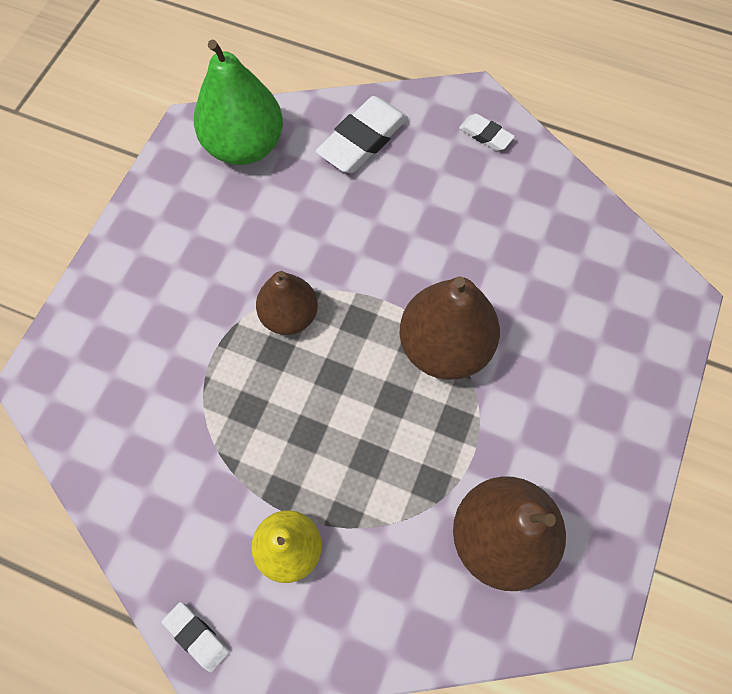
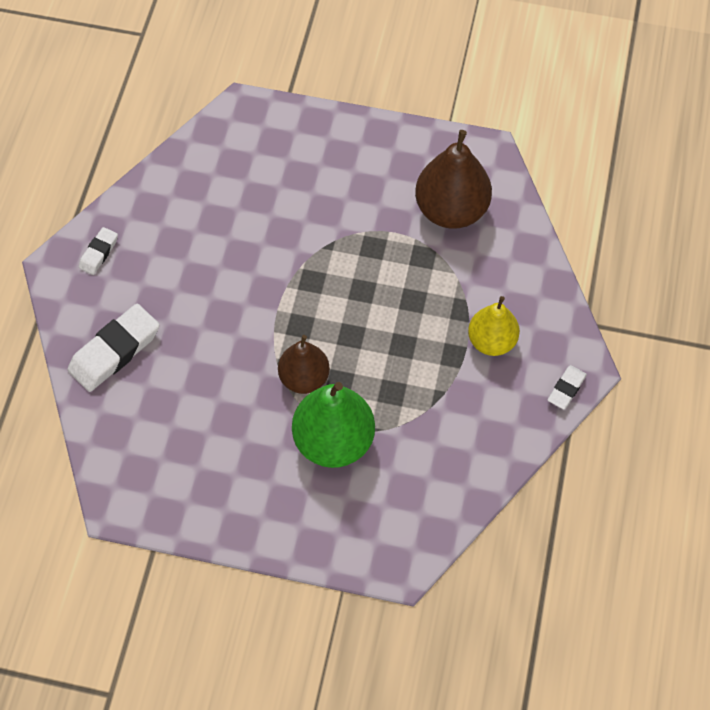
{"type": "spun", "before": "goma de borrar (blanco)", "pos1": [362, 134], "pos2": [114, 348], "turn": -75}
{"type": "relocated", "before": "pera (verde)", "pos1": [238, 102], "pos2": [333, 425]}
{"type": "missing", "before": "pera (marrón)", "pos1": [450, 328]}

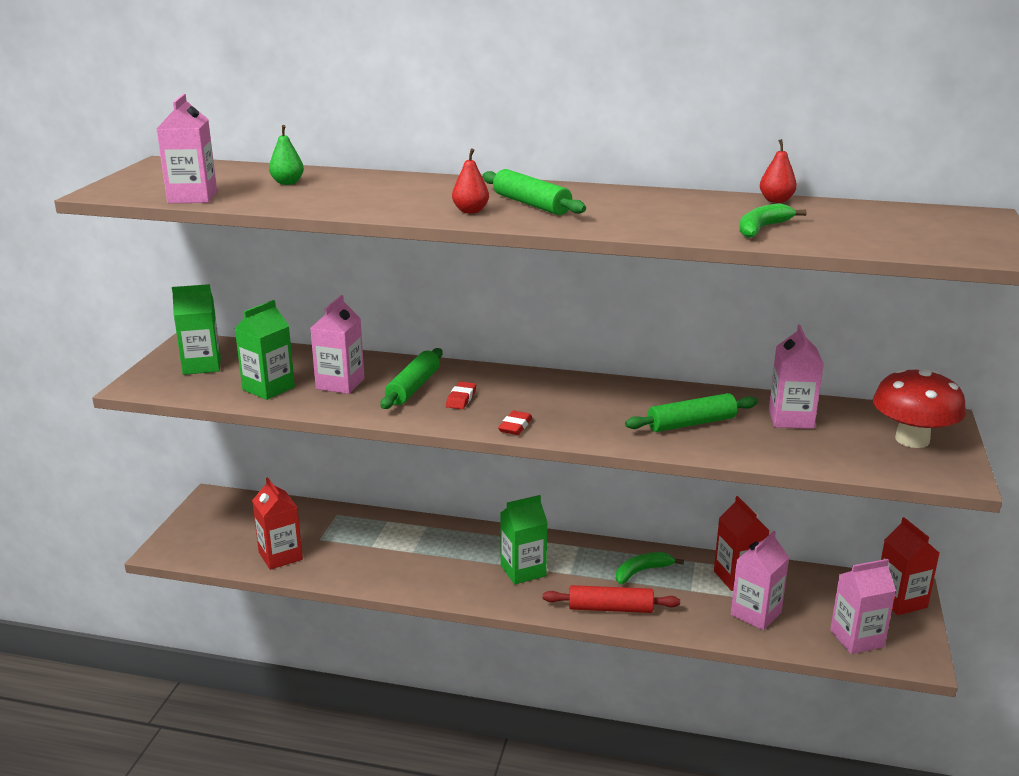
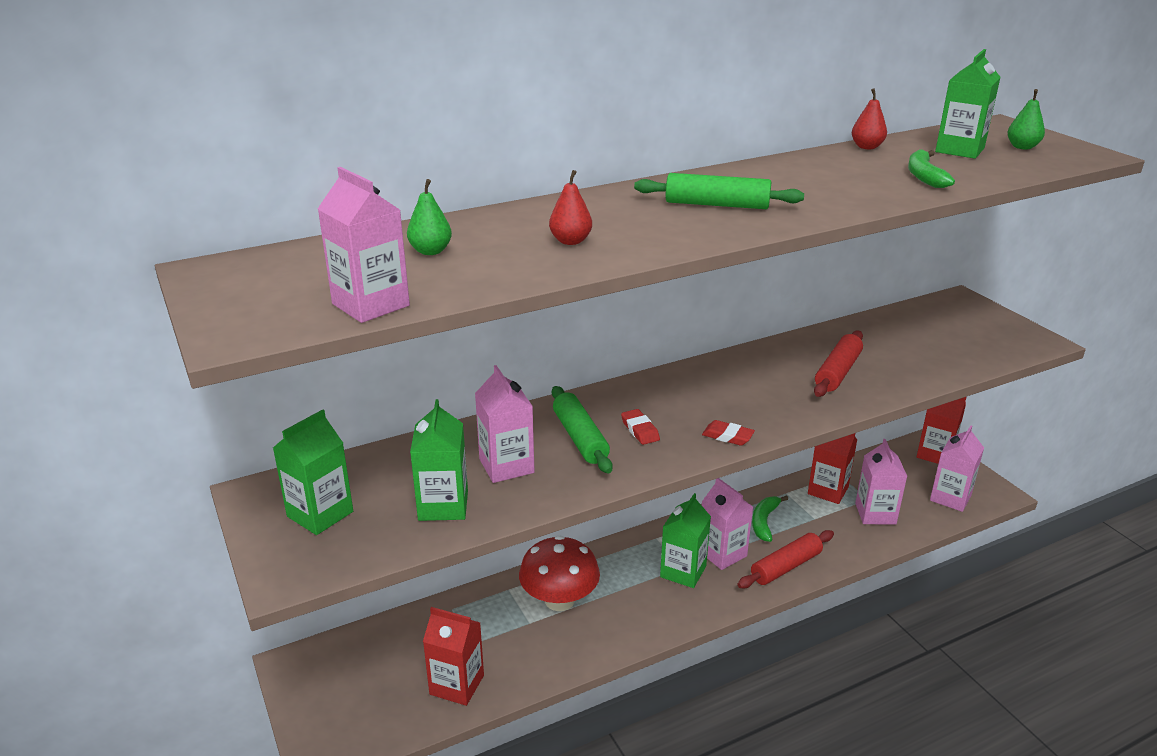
{"type": "relocated", "before": "seta (rojo)", "pos1": [919, 408], "pos2": [559, 573]}
{"type": "relocated", "before": "pera (rojo)", "pos1": [470, 181], "pos2": [570, 207]}
{"type": "spun", "before": "goma de borrar (rojo)", "pos1": [515, 423], "pos2": [728, 433], "turn": -45}
{"type": "relocated", "before": "cartón de leche (rosa)", "pos1": [796, 377], "pos2": [727, 524]}
{"type": "colour", "before": "rodillo (verde)", "after": "rodillo (rojo)", "pos1": [691, 412], "pos2": [838, 364]}
{"type": "appeared", "after": "cartón de leche (verde)", "pos2": [967, 104]}
{"type": "appeared", "after": "pera (verde)", "pos2": [1026, 119]}

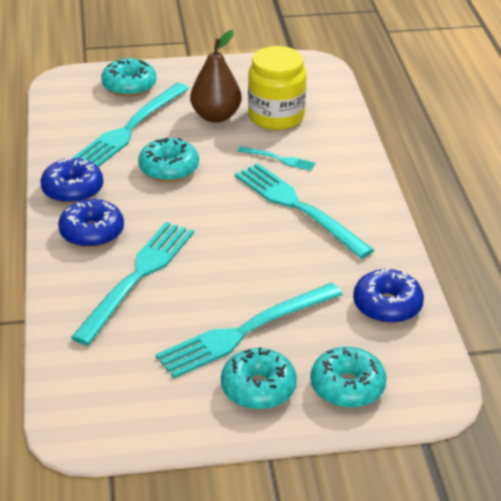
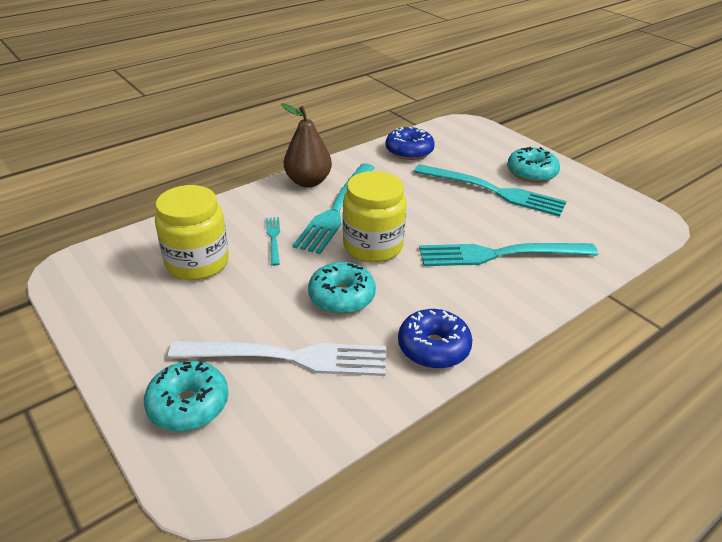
{"type": "colour", "before": "tenedor (turquesa)", "after": "tenedor (blanco)", "pos1": [131, 125], "pos2": [277, 358]}
{"type": "relocated", "before": "pera (marrón)", "pos1": [216, 76], "pos2": [306, 145]}
{"type": "appeared", "after": "tarro (amarillo)", "pos2": [375, 216]}
{"type": "missing", "before": "rosquilla (azul)", "pos1": [91, 223]}
{"type": "missing", "before": "rosquilla (turquesa)", "pos1": [348, 377]}

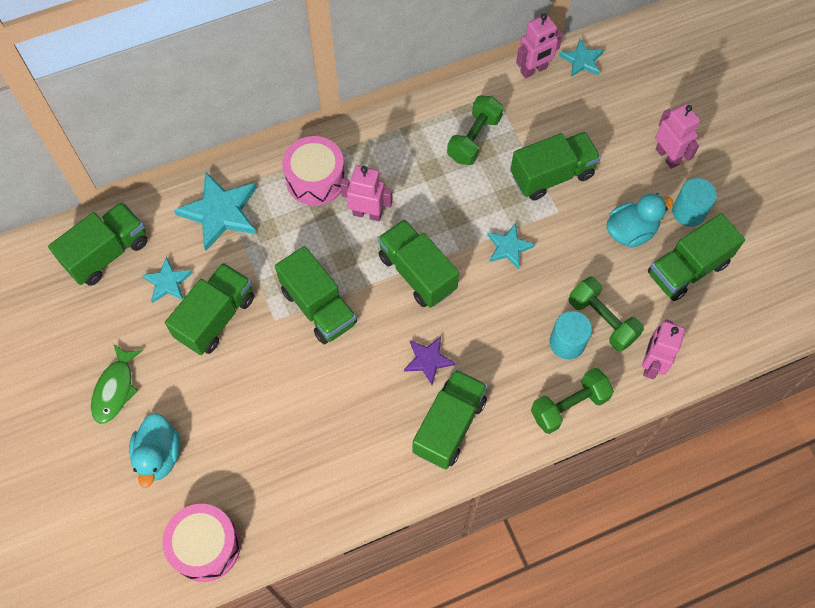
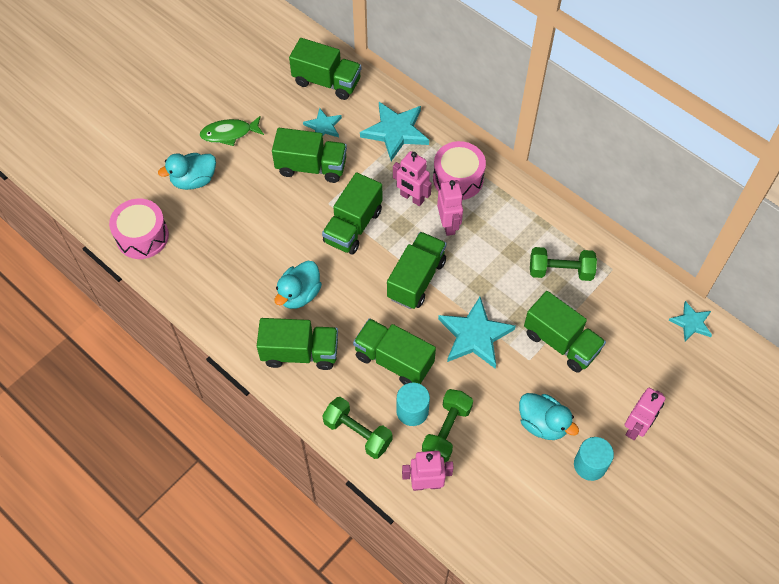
{"type": "appeared", "after": "pato (turquesa)", "pos2": [298, 285]}
{"type": "relocated", "before": "camión (verde)", "pos1": [696, 257], "pos2": [394, 351]}
{"type": "relocated", "before": "robot (rosa)", "pos1": [539, 45], "pos2": [412, 178]}
{"type": "size", "before": "estrella (turquesa)", "pos1": [511, 246], "pos2": [477, 333], "scale": 1.76}
{"type": "missing", "before": "estrella (morado)", "pos1": [429, 361]}

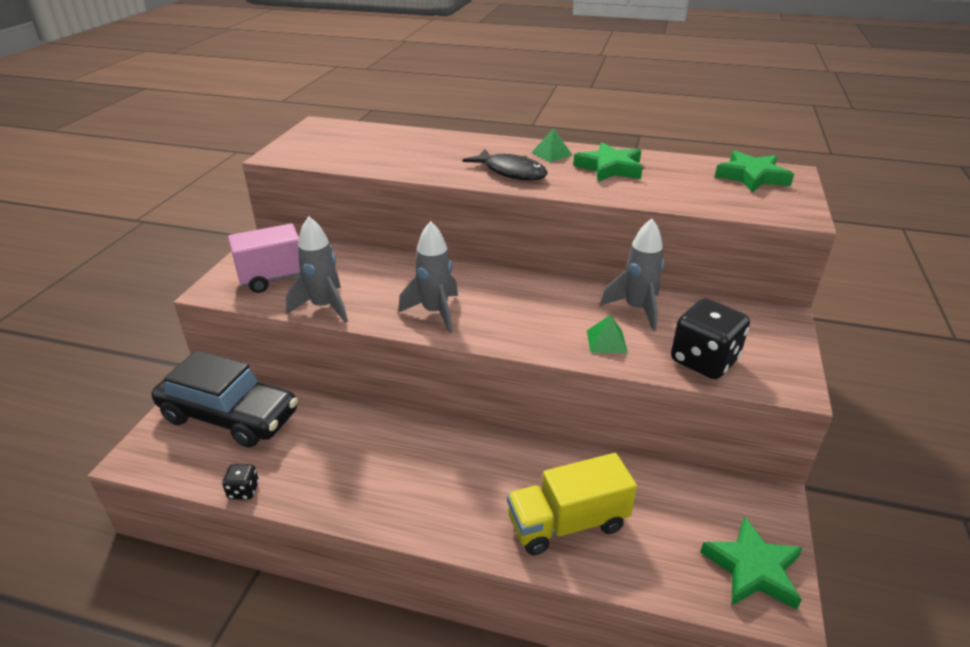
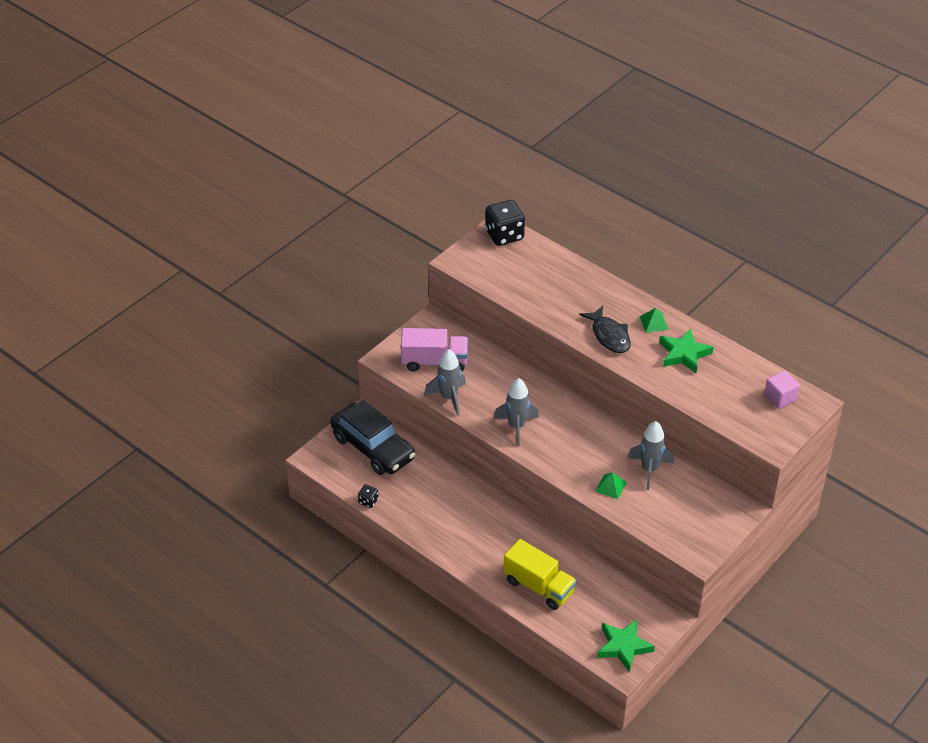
{"type": "relocated", "before": "dado (negro)", "pos1": [710, 339], "pos2": [505, 223]}
{"type": "spun", "before": "camión (amarillo)", "pos1": [572, 504], "pos2": [540, 574], "turn": -150}
{"type": "exchanged", "before": "estrella (verde)", "after": "cubo (rosa)", "pos1": [754, 172], "pos2": [782, 390]}

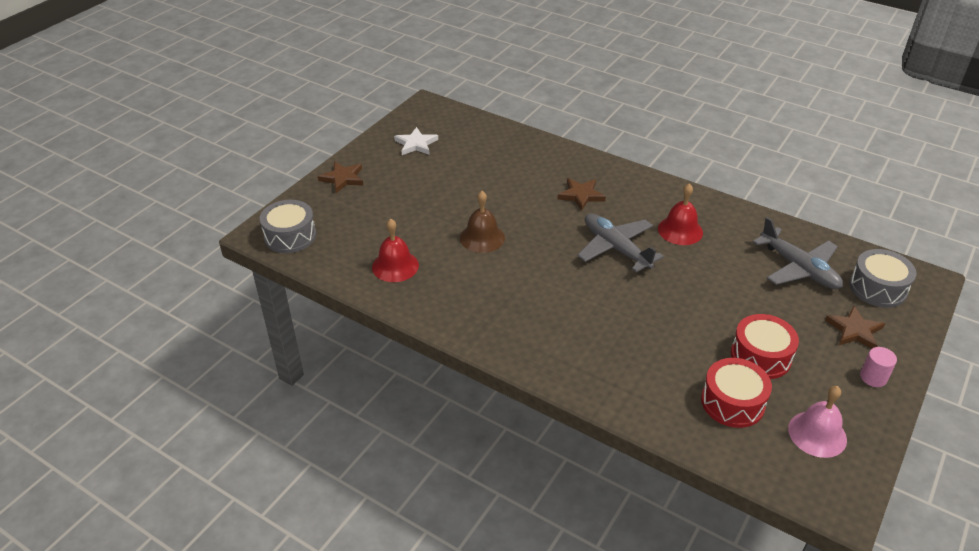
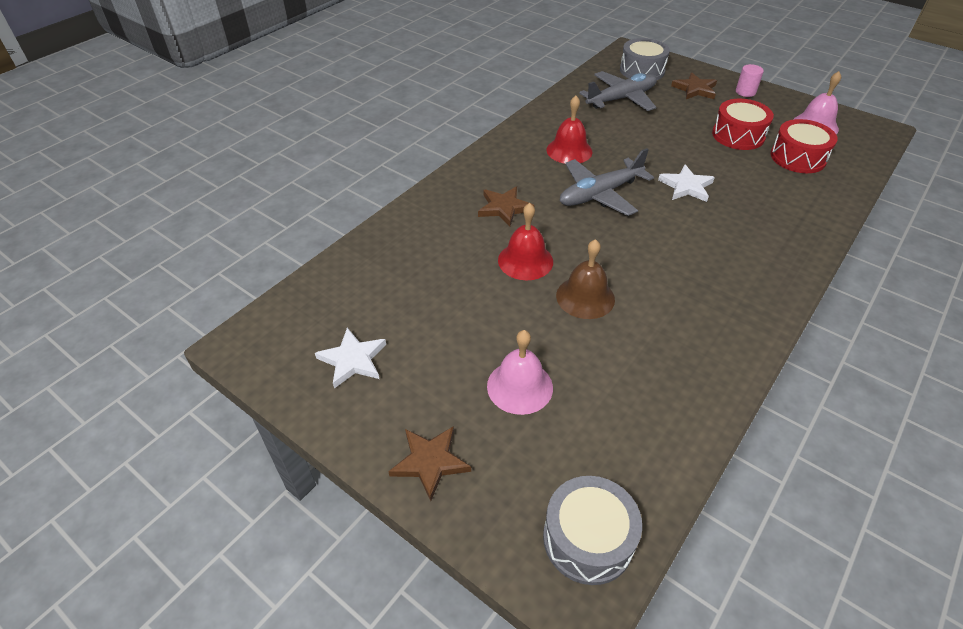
{"type": "appeared", "after": "campana (rosa)", "pos2": [520, 372]}
{"type": "relocated", "before": "campana (rojo)", "pos1": [395, 250], "pos2": [525, 241]}
{"type": "appeared", "after": "estrella (blanco)", "pos2": [686, 183]}

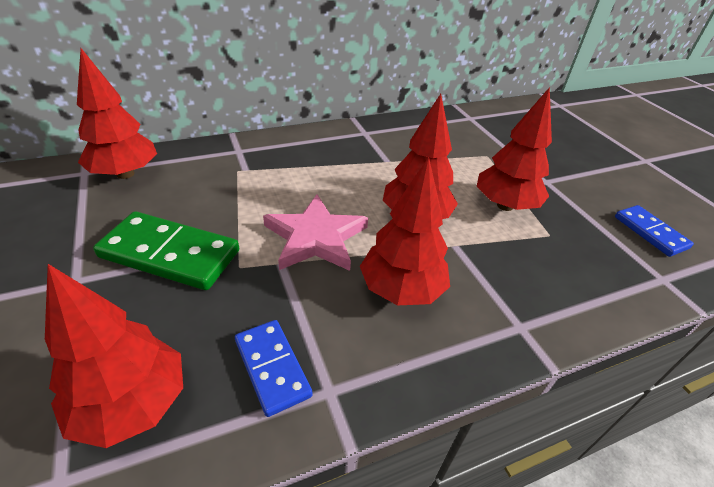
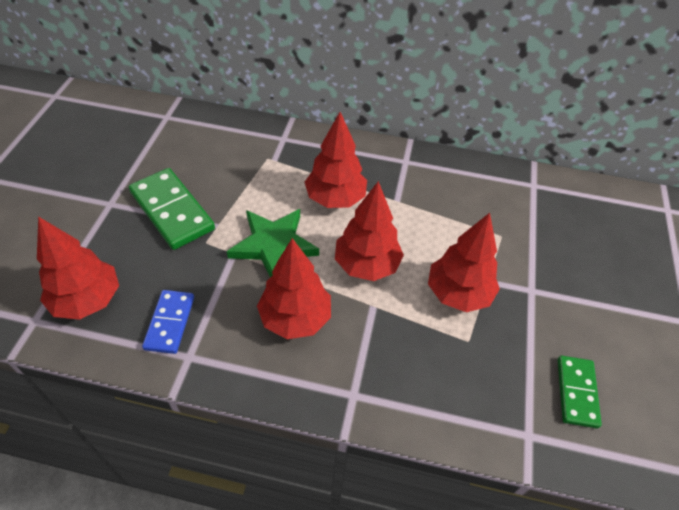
{"type": "colour", "before": "estrella (rosa)", "after": "estrella (verde)", "pos1": [315, 233], "pos2": [273, 243]}
{"type": "relocated", "before": "árbol (rojo)", "pos1": [117, 113], "pos2": [336, 160]}
{"type": "colour", "before": "ficha de dominó (azul)", "after": "ficha de dominó (verde)", "pos1": [654, 231], "pos2": [580, 392]}

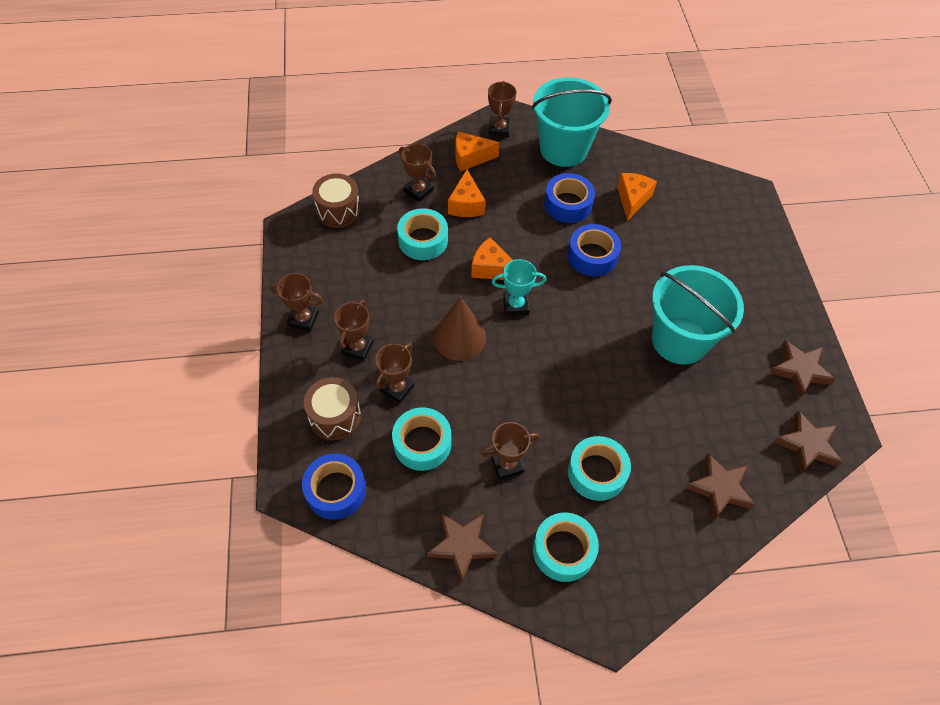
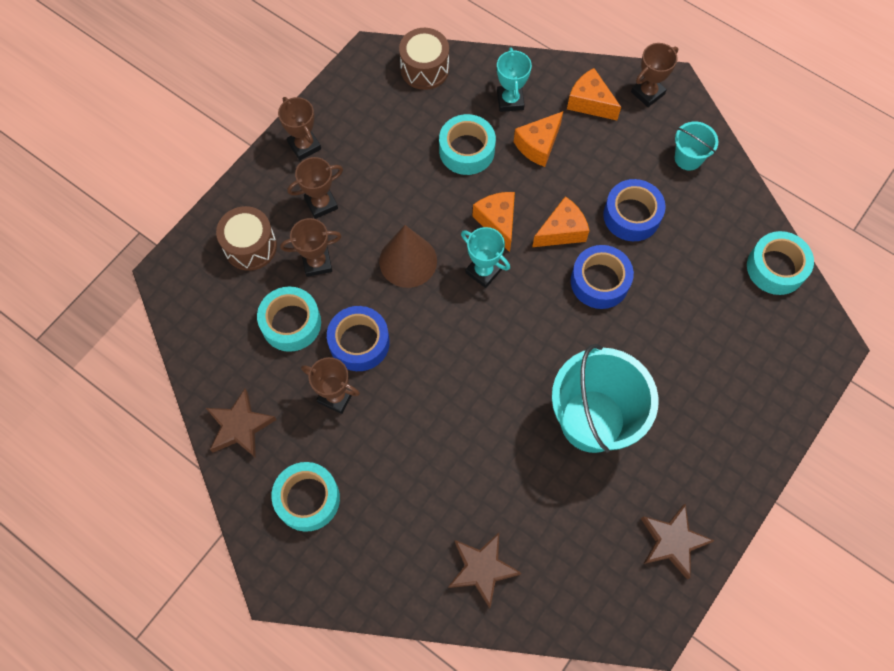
{"type": "relocated", "before": "cinta adhesiva (azul)", "pos1": [334, 486], "pos2": [358, 338]}
{"type": "colour", "before": "trofeo (marrón)", "after": "trofeo (turquesa)", "pos1": [417, 172], "pos2": [514, 80]}
{"type": "relocated", "before": "queso (naranja)", "pos1": [637, 197], "pos2": [561, 221]}
{"type": "size", "before": "balde (turquesa)", "pos1": [572, 122], "pos2": [696, 146], "scale": 0.47}
{"type": "relocated", "before": "cinta adhesiva (turquesa)", "pos1": [599, 468], "pos2": [780, 263]}
{"type": "missing", "before": "estrella (marrón)", "pos1": [808, 442]}

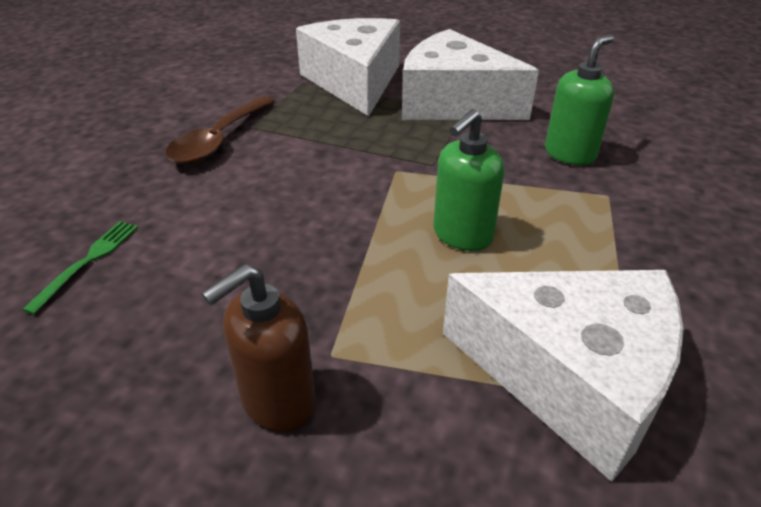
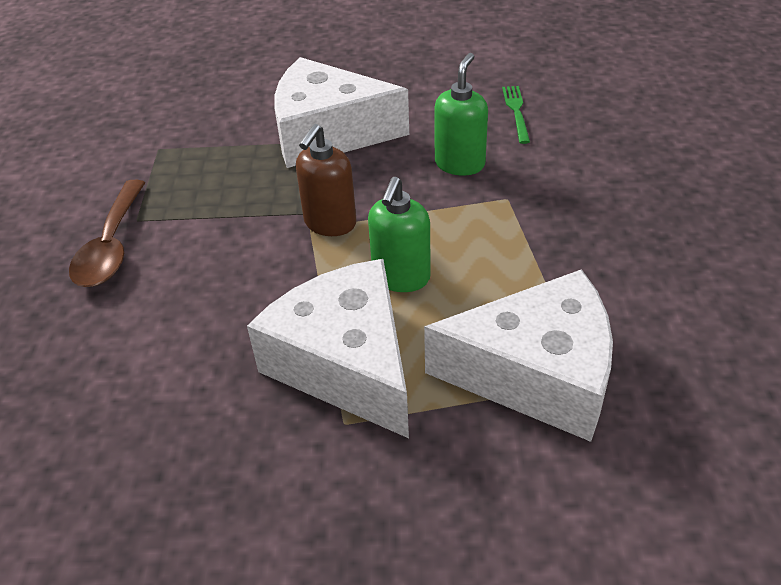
{"type": "relocated", "before": "queso (blanco)", "pos1": [348, 67], "pos2": [328, 348]}
{"type": "relocated", "before": "dispensador de jabón (marrón)", "pos1": [259, 348], "pos2": [326, 180]}
{"type": "relocated", "before": "tenedor (verde)", "pos1": [80, 268], "pos2": [516, 115]}

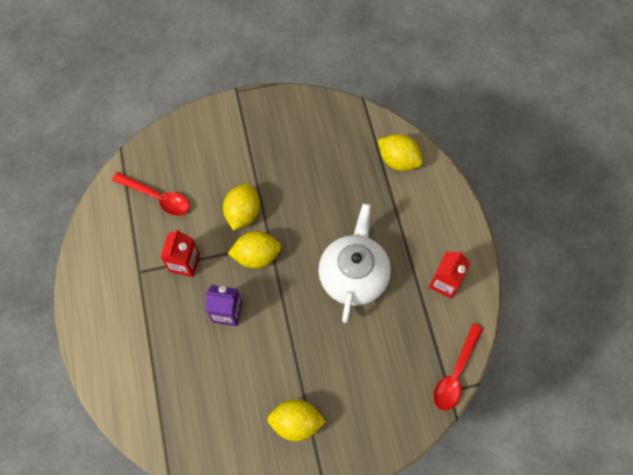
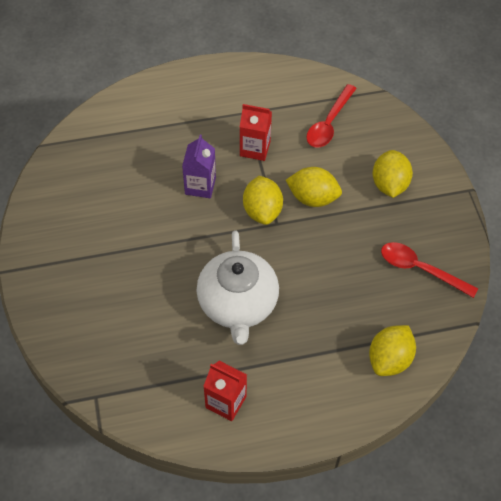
{"type": "spun", "before": "tetera (blanco)", "pos1": [354, 263], "pos2": [238, 288], "turn": 75}
{"type": "relocated", "before": "limón (amarillo)", "pos1": [297, 420], "pos2": [392, 174]}
{"type": "relocated", "before": "cuchara (rojo)", "pos1": [458, 367], "pos2": [429, 270]}

